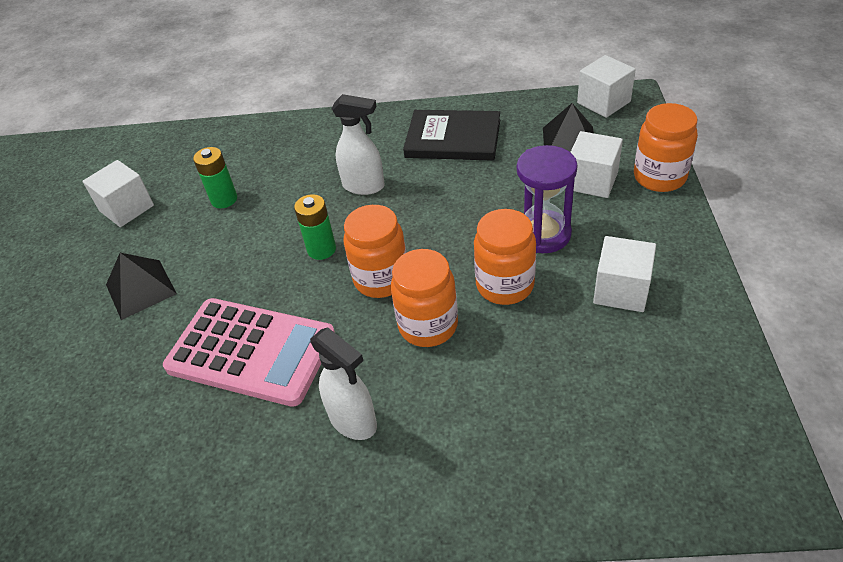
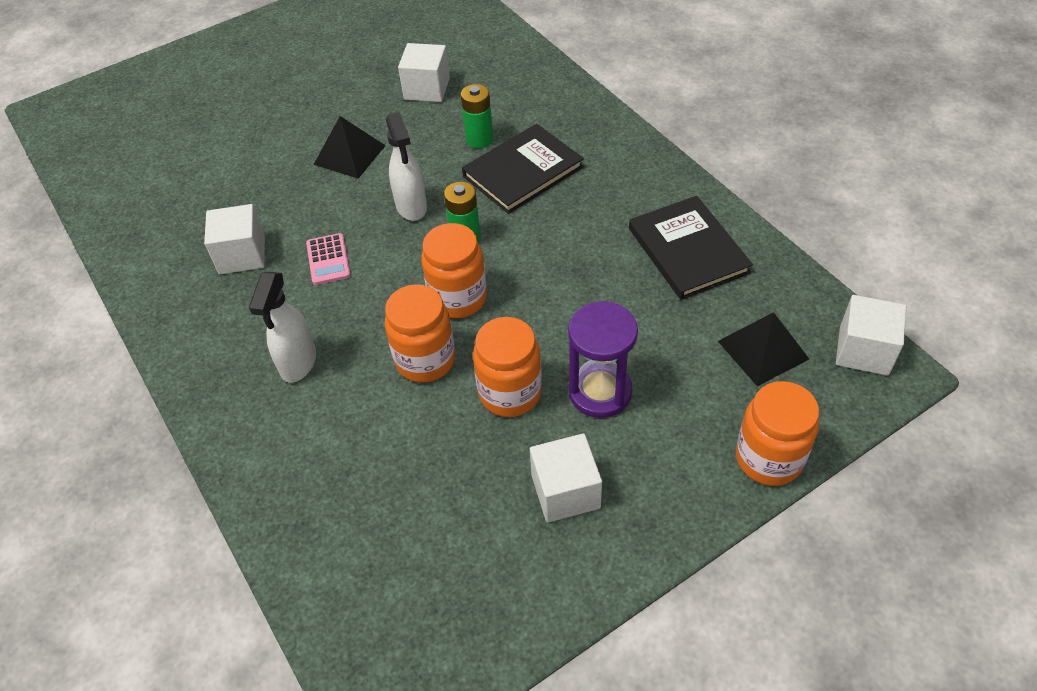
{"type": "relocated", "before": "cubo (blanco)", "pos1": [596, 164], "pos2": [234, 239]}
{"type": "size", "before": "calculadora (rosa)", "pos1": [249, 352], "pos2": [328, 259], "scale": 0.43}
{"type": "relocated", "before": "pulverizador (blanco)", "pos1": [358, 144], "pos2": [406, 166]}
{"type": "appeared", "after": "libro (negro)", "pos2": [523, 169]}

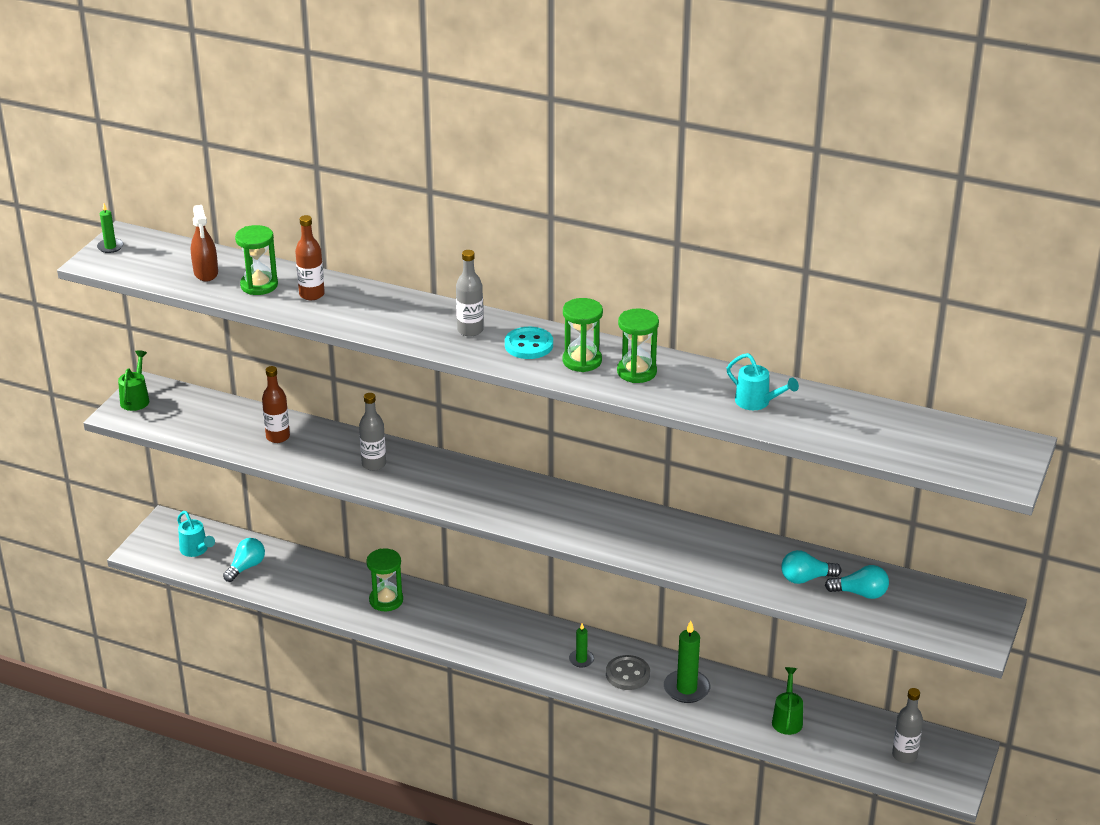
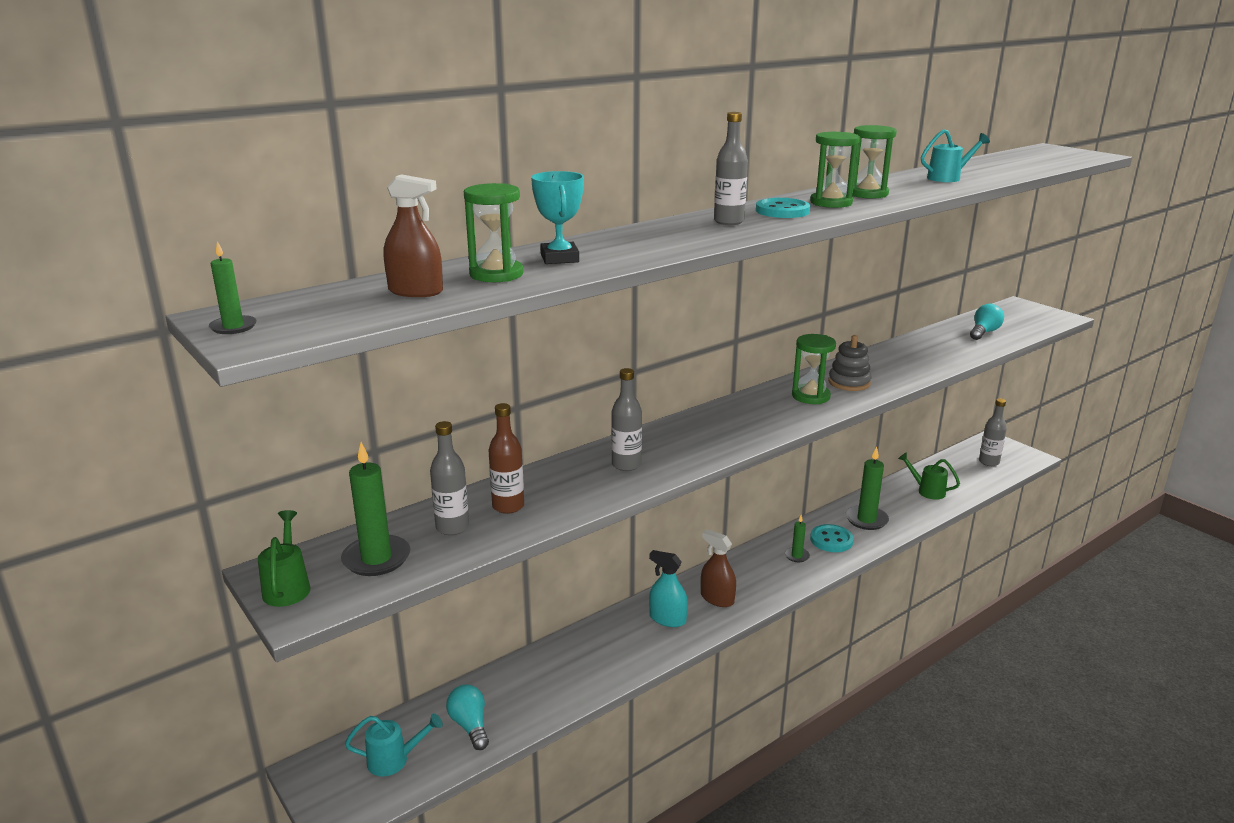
{"type": "spun", "before": "regadera (verde)", "pos1": [133, 380], "pos2": [284, 558], "turn": 45}
{"type": "appeared", "after": "vela (verde)", "pos2": [375, 509]}
{"type": "appeared", "after": "botella (gris)", "pos2": [449, 478]}
{"type": "exchanged", "before": "botella (marrón)", "after": "trofeo (turquesa)", "pos1": [310, 257], "pos2": [557, 217]}
{"type": "appeared", "after": "pulverizador (turquesa)", "pos2": [668, 588]}
{"type": "appeared", "after": "pulverizador (marrón)", "pos2": [718, 568]}
{"type": "relocated", "before": "reloj de arena (verde)", "pos1": [384, 580], "pos2": [814, 369]}
{"type": "colour", "before": "botón (gris)", "after": "botón (turquesa)", "pos1": [628, 672], "pos2": [832, 538]}
{"type": "appeared", "after": "juguete apilable (gris)", "pos2": [850, 363]}
{"type": "missing", "before": "bombilla (turquesa)", "pos1": [811, 567]}

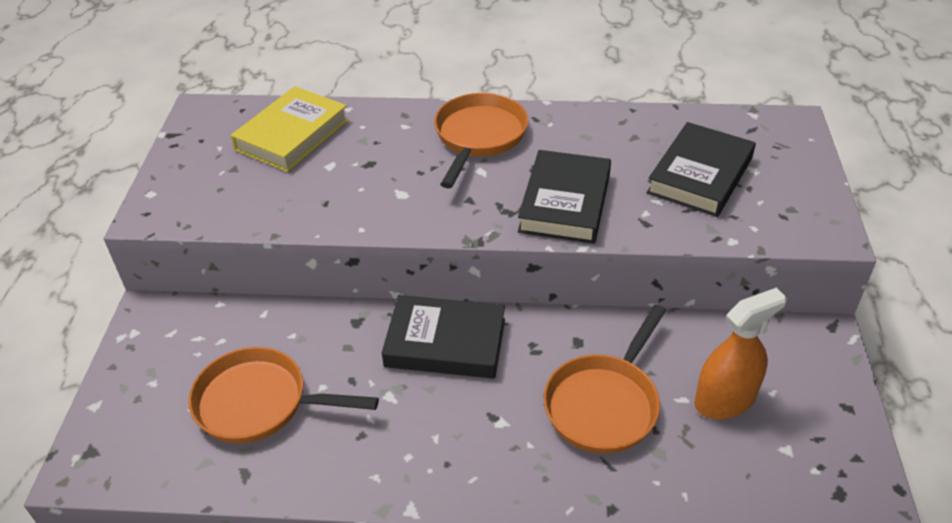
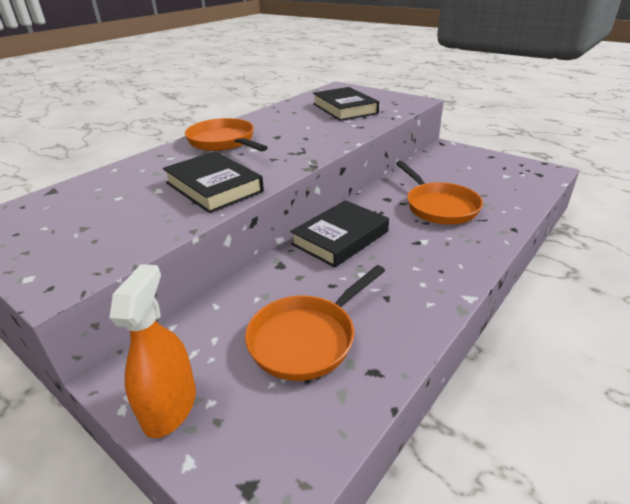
{"type": "relocated", "before": "pulverizador (naranja)", "pos1": [740, 353], "pos2": [152, 351]}
{"type": "relocated", "before": "libro (negro)", "pos1": [564, 197], "pos2": [213, 182]}
{"type": "missing", "before": "libro (amarillo)", "pos1": [290, 129]}

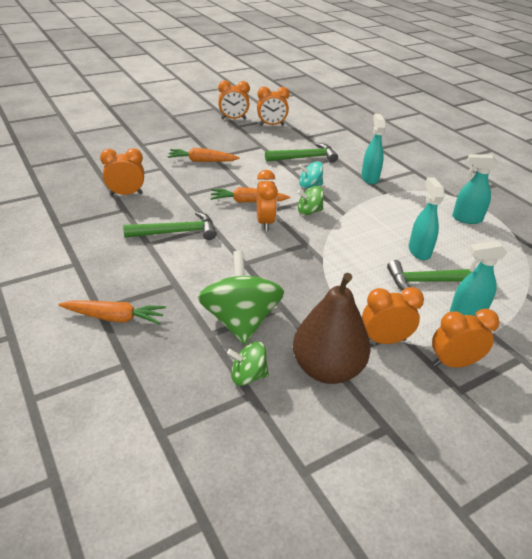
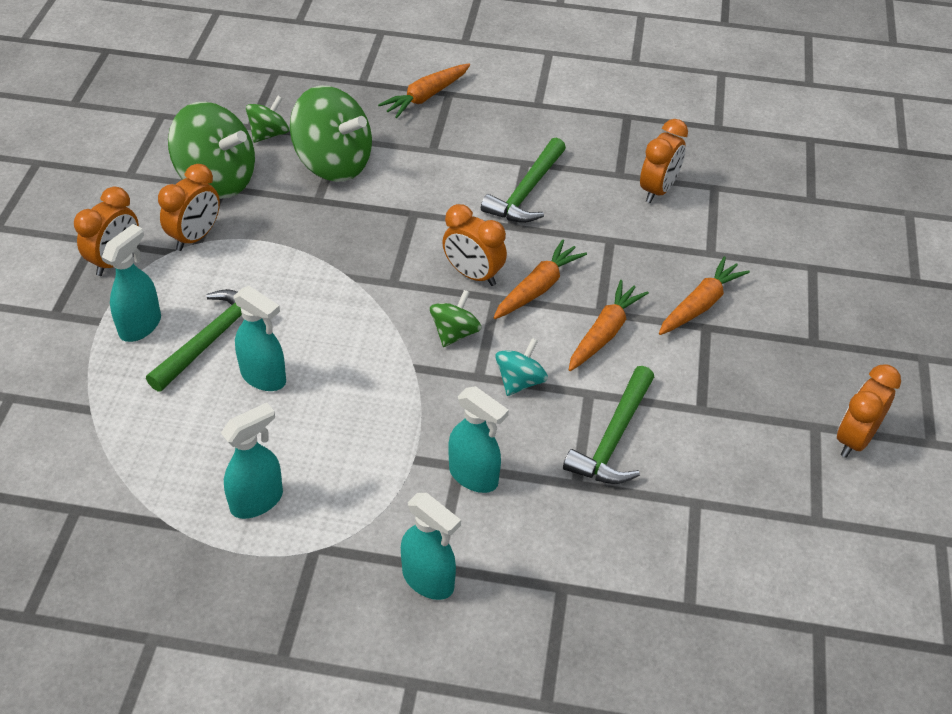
{"type": "exchanged", "before": "pera (marrón)", "after": "peonza (verde)", "pos1": [332, 328], "pos2": [211, 150]}
{"type": "appeared", "after": "pulverizador (turquesa)", "pos2": [431, 546]}
{"type": "appeared", "after": "zanahoria (naranja)", "pos2": [609, 325]}
{"type": "missing", "before": "despertador (naranja)", "pos1": [273, 106]}

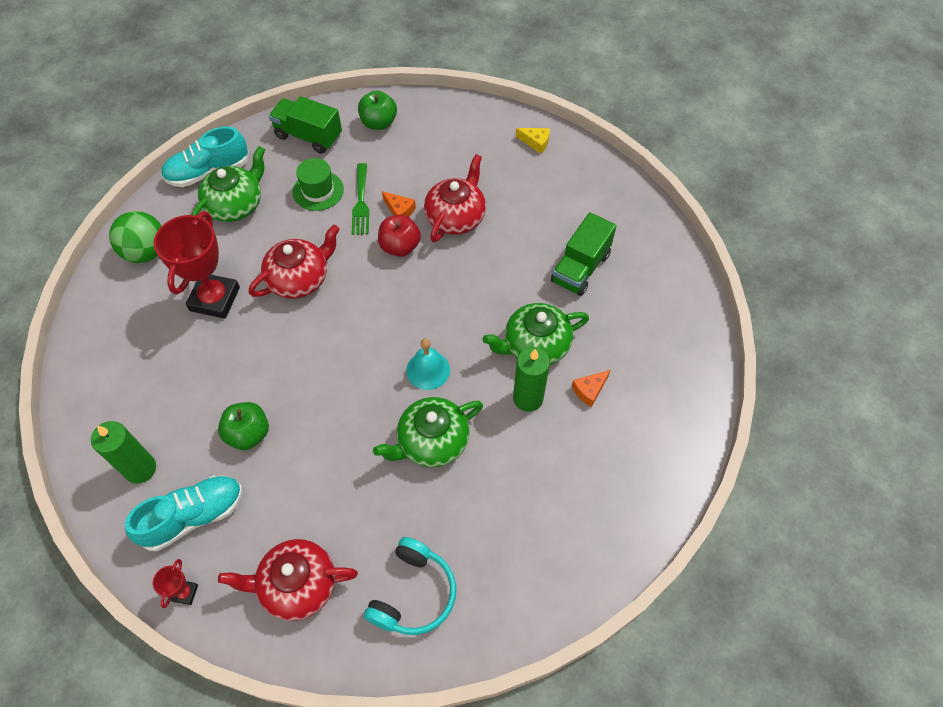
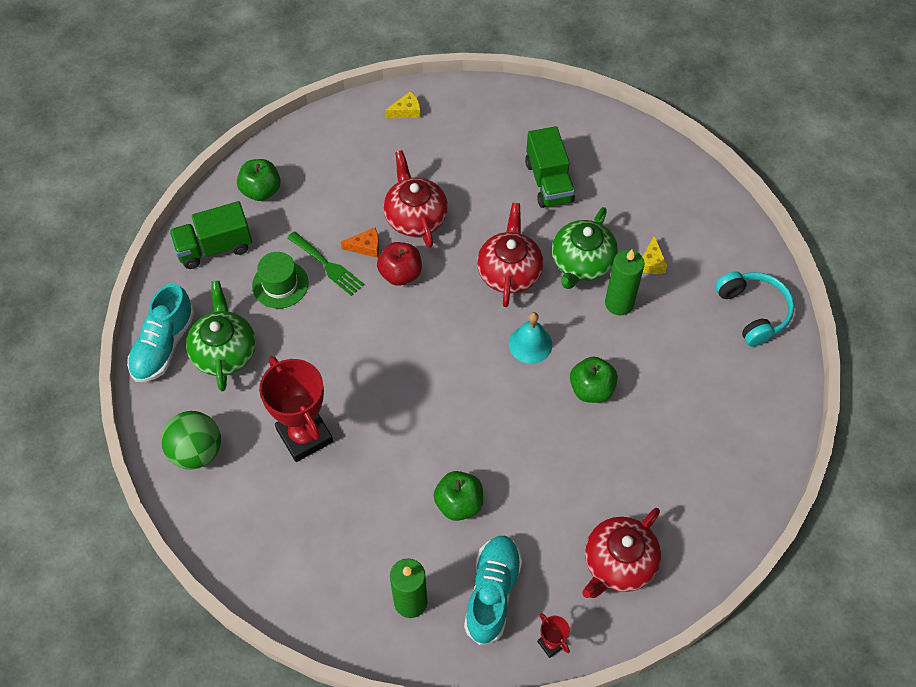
{"type": "relocated", "before": "tetera (rojo)", "pos1": [294, 262], "pos2": [510, 255]}
{"type": "exchanged", "before": "tetera (verde)", "after": "manzana (verde)", "pos1": [428, 432], "pos2": [594, 380]}
{"type": "colour", "before": "queso (naranja)", "after": "queso (amarillo)", "pos1": [591, 388], "pos2": [655, 254]}
{"type": "relocated", "before": "auriculares (turquesa)", "pos1": [410, 586], "pos2": [754, 309]}

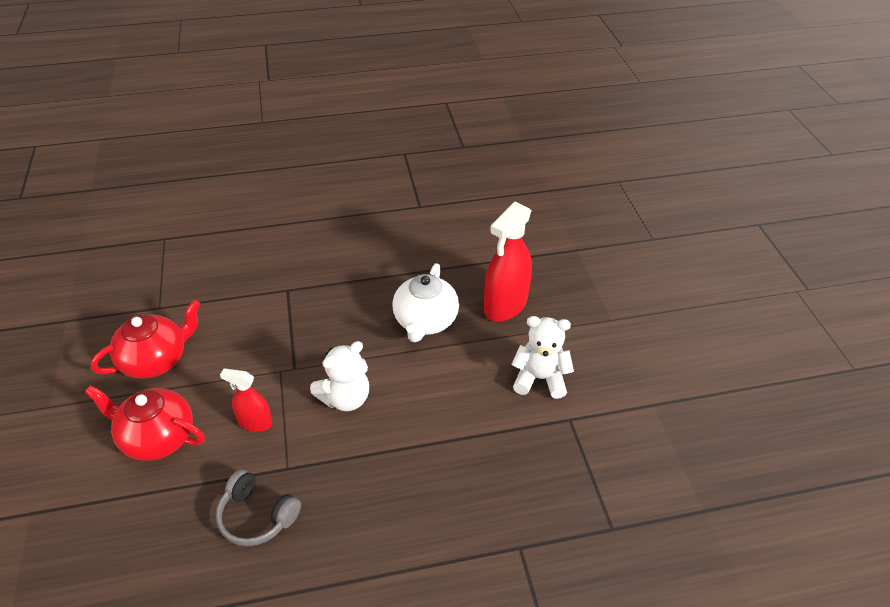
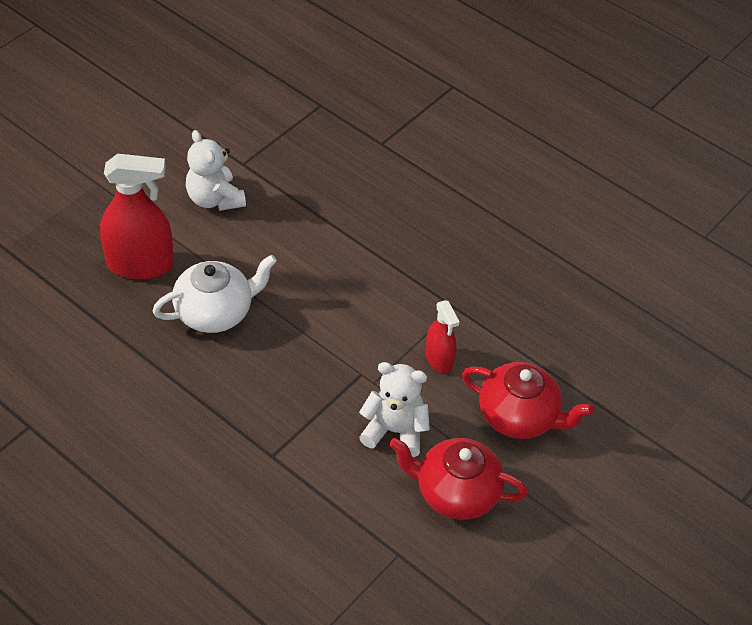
{"type": "relocated", "before": "osito (blanco)", "pos1": [339, 376], "pos2": [394, 409]}
{"type": "spun", "before": "tetera (rojo)", "pos1": [145, 423], "pos2": [528, 400], "turn": -45}
{"type": "missing", "before": "auriculares (gris)", "pos1": [258, 507]}

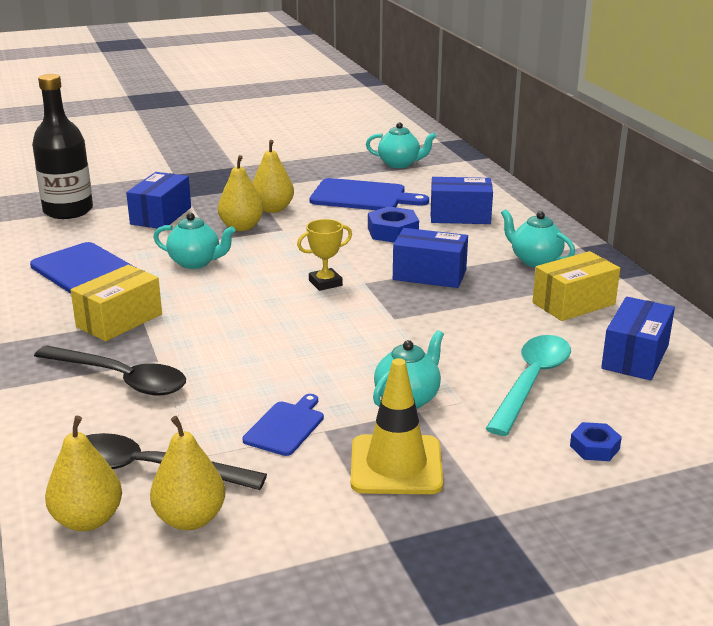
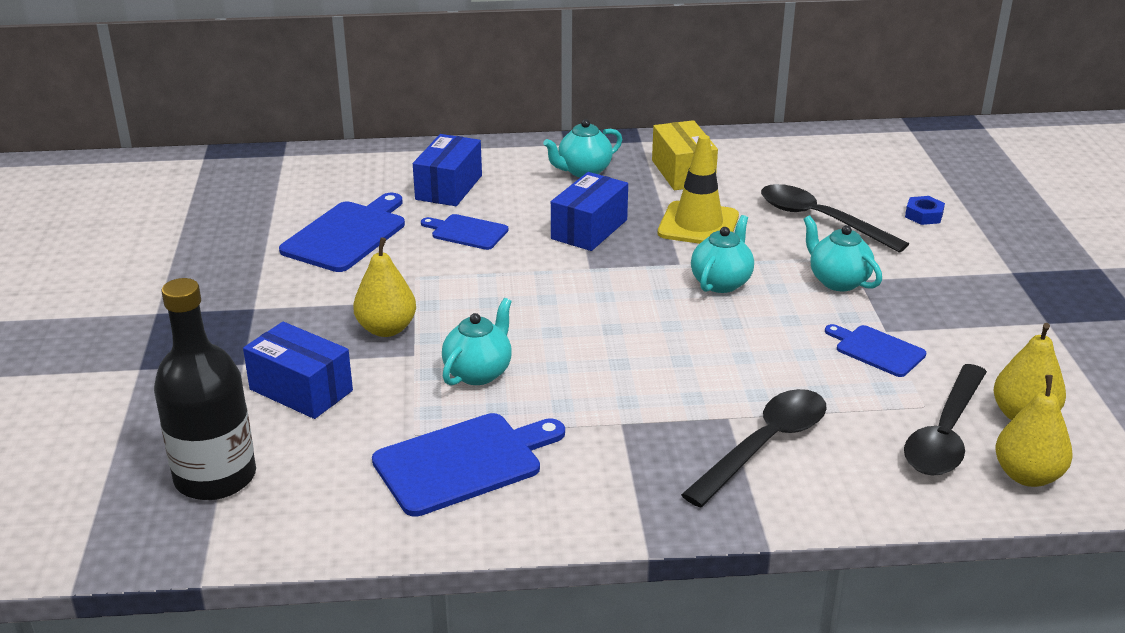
{"type": "exchanged", "before": "tuerca (azul)", "after": "tabla de cortar (azul)", "pos1": [393, 224], "pos2": [465, 232]}
{"type": "relocated", "before": "cono de tráfico (amarillo)", "pos1": [397, 426], "pos2": [698, 189]}
{"type": "relocated", "before": "tetera (turquesa)", "pos1": [401, 145], "pos2": [722, 254]}
{"type": "colour", "before": "cuchara (turquesa)", "after": "cuchara (negro)", "pos1": [528, 385], "pos2": [835, 218]}
{"type": "missing", "before": "caja (amarillo)", "pos1": [116, 303]}
{"type": "missing", "before": "pera (amarillo)", "pos1": [273, 176]}
{"type": "missing", "before": "trofeo (amarillo)", "pos1": [324, 255]}
{"type": "missing", "before": "caja (azul)", "pos1": [638, 339]}

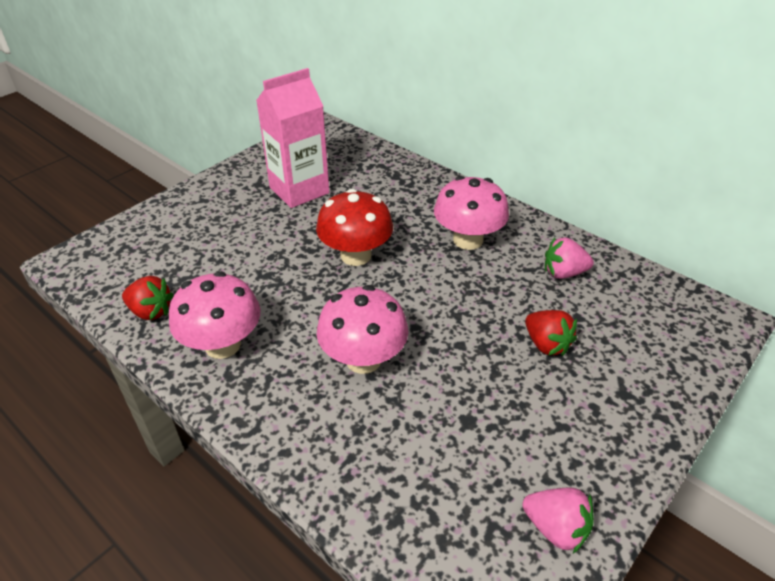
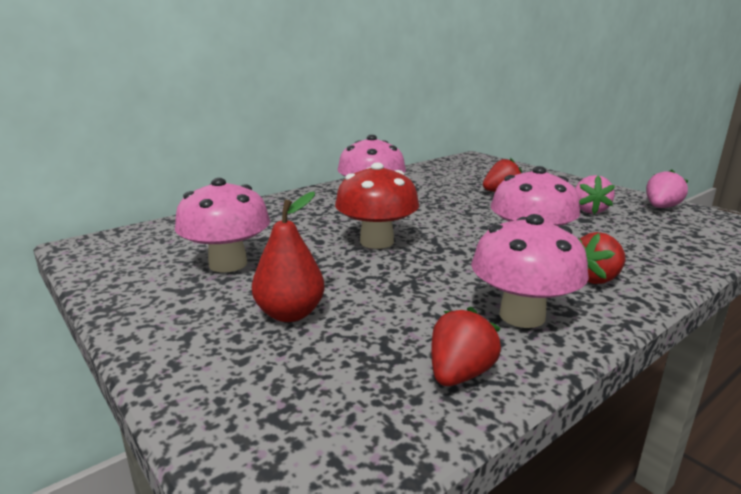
{"type": "exchanged", "before": "cartón de leche (rosa)", "after": "seta (rosa)", "pos1": [292, 138], "pos2": [222, 225]}
{"type": "appeared", "after": "pera (rojo)", "pos2": [288, 257]}
{"type": "relocated", "before": "fresa (rosa)", "pos1": [569, 258], "pos2": [595, 194]}
{"type": "appeared", "after": "fresa (rojo)", "pos2": [602, 258]}

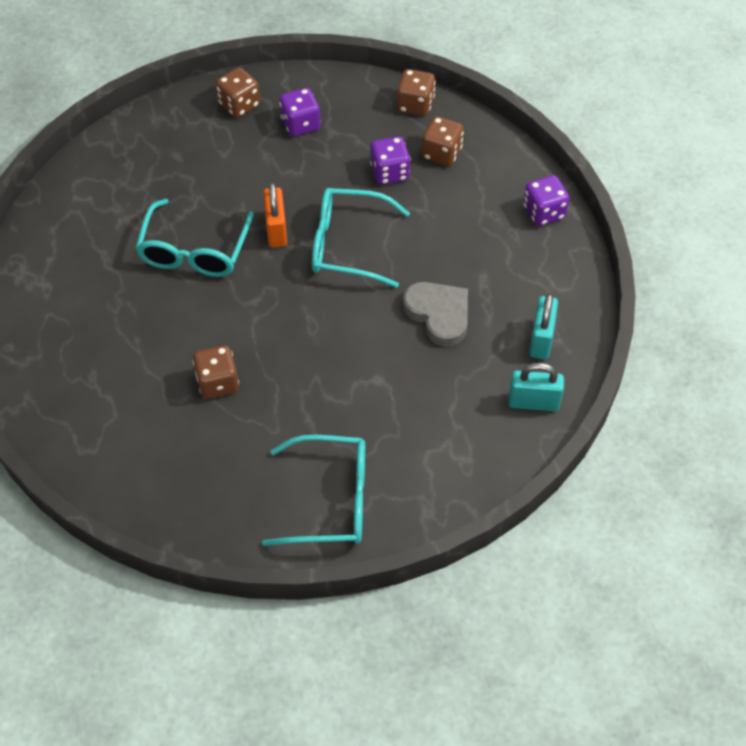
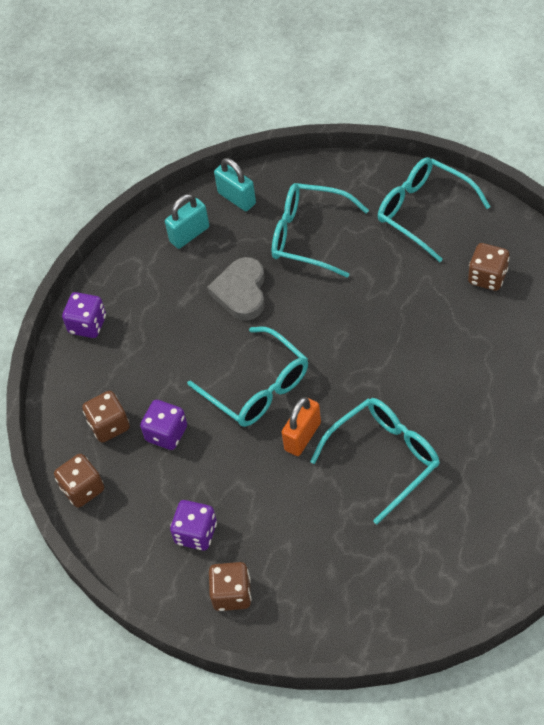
{"type": "appeared", "after": "gafas (turquesa)", "pos2": [320, 230]}
{"type": "relocated", "before": "dado (marrón)", "pos1": [216, 372], "pos2": [489, 267]}

